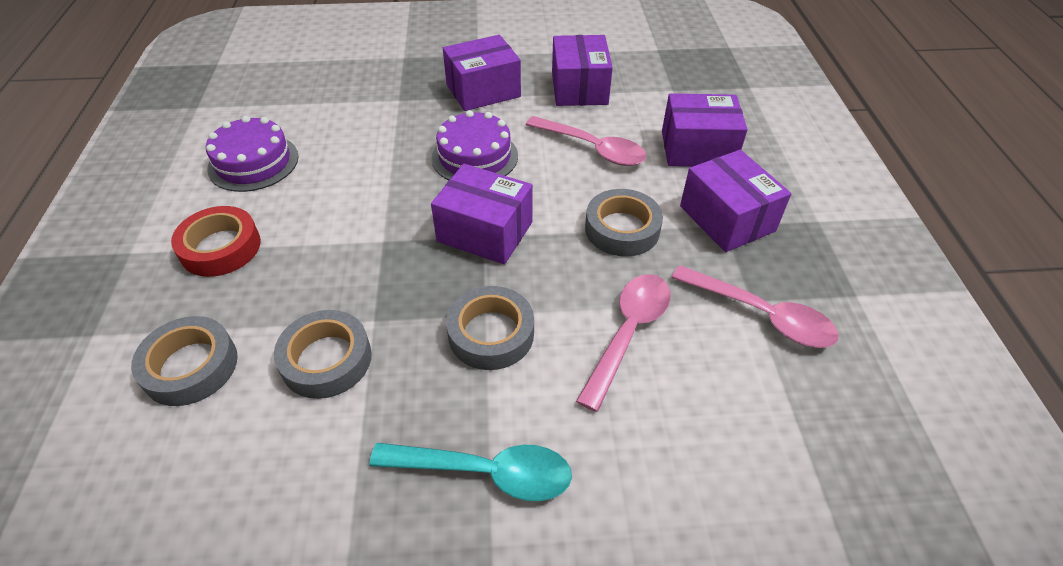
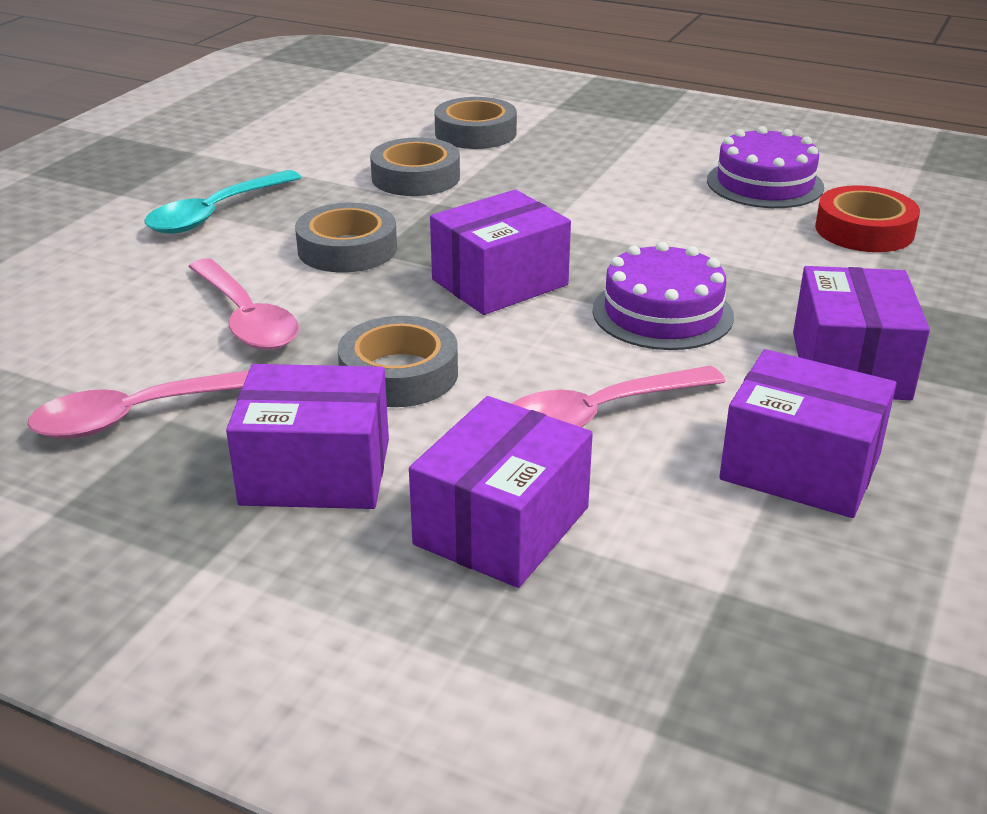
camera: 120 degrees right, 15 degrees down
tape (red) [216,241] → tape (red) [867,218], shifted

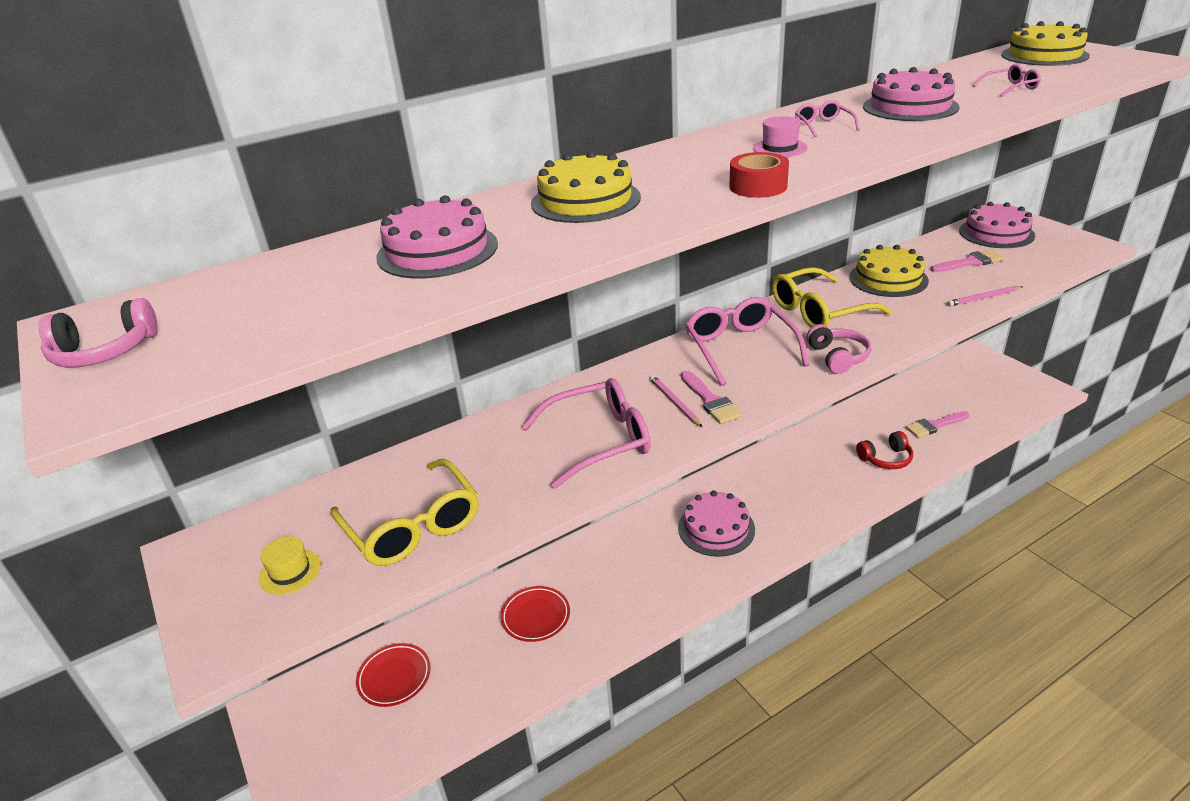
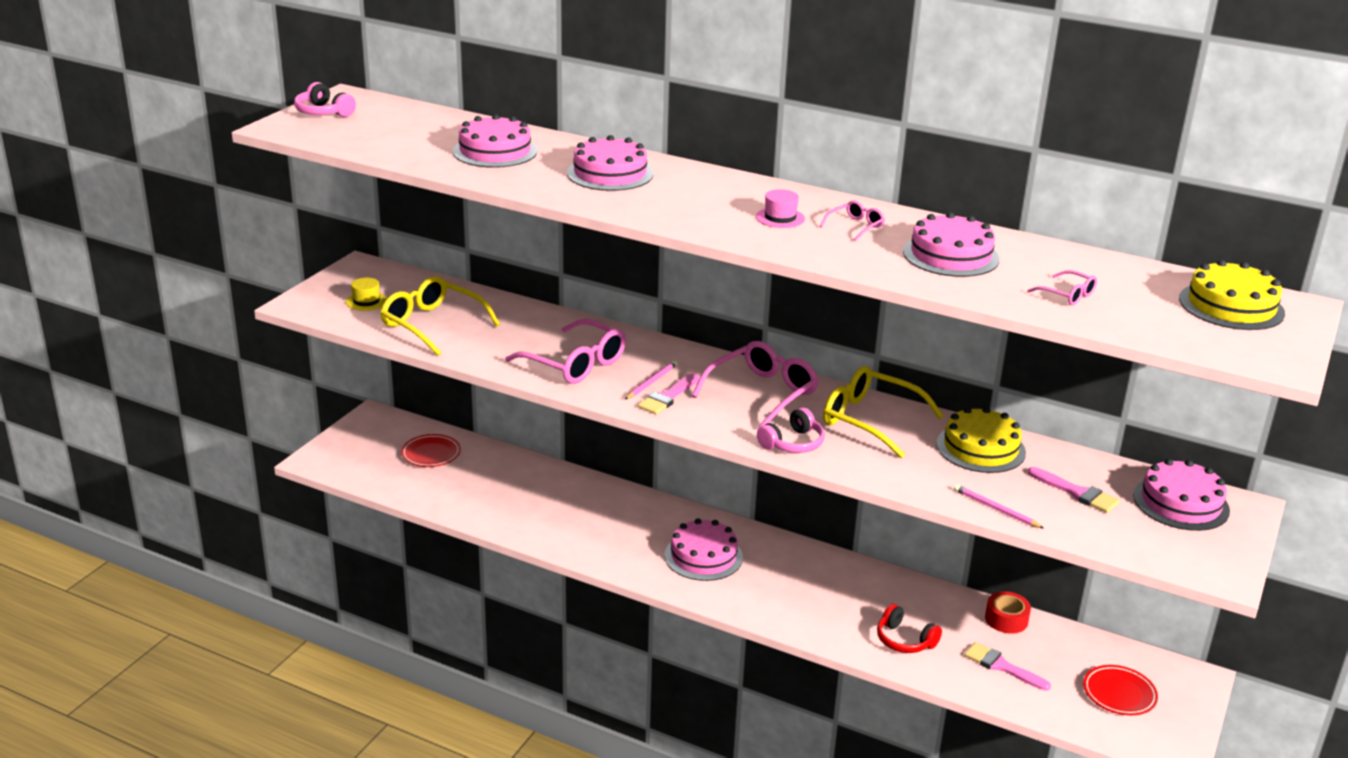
camera: 55 degrees right, 5 degrees down
gateau (yellow) [586,187] → gateau (rosy) [610,163]
tape (red) [759,175] → tape (red) [1008,612], shifted
eyeglasses (yellow) [404,512] → eyeglasses (yellow) [440,316], 105 degrees clockwise
flat dish (red) [535,614] → flat dish (red) [1120,690], shifted

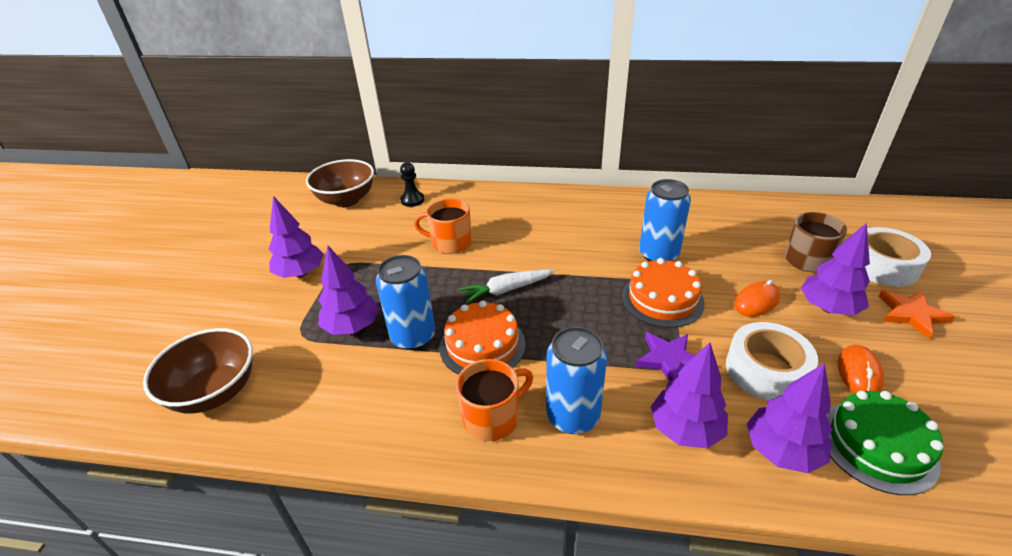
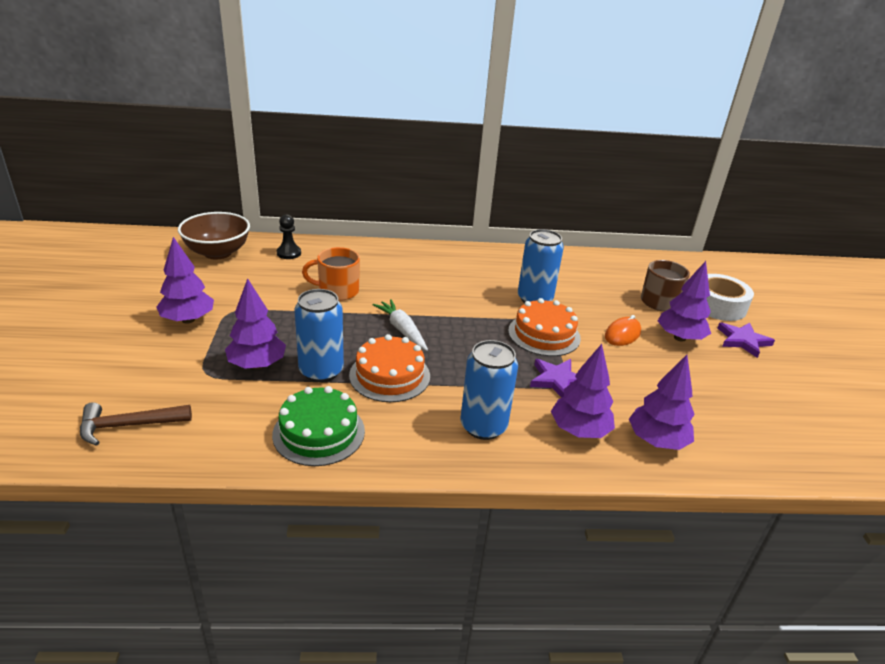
camera: 15 degrees left, 5 degrees down
root vegetable (pure white) [507,286] → root vegetable (pure white) [400,325], 90 degrees clockwise
star shape (orange) [917,314] → star shape (royal purple) [746,340]
tape (pure white) [772,361] → -
serving bowl (brown) [198,371] → claw hammer (brown) [136,424]
PC mouse (orange) [861,369] → -
tea mug (orange) [494,400] → -
gateau (green) [884,443] → gateau (green) [318,426], shifted

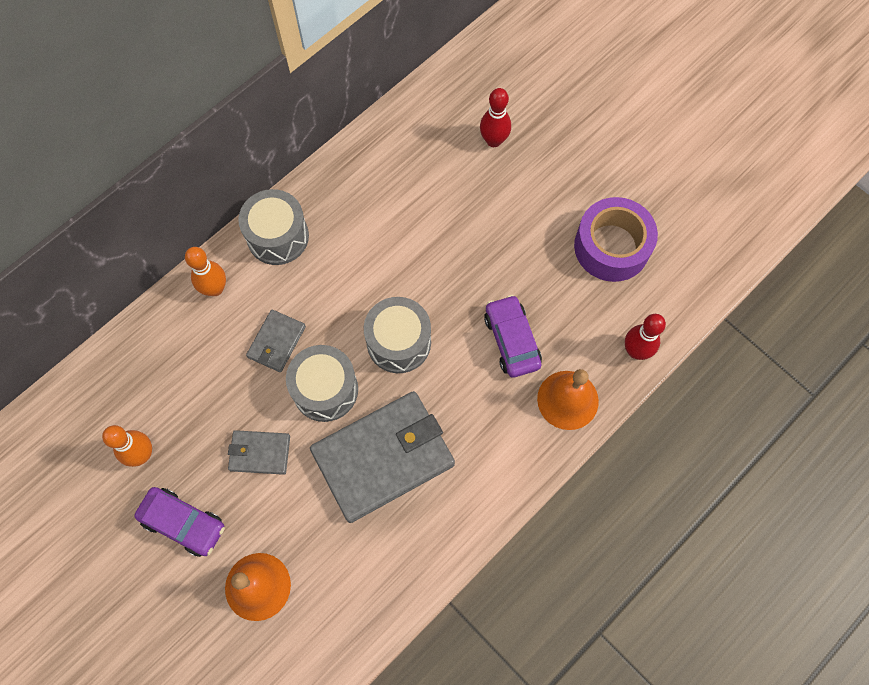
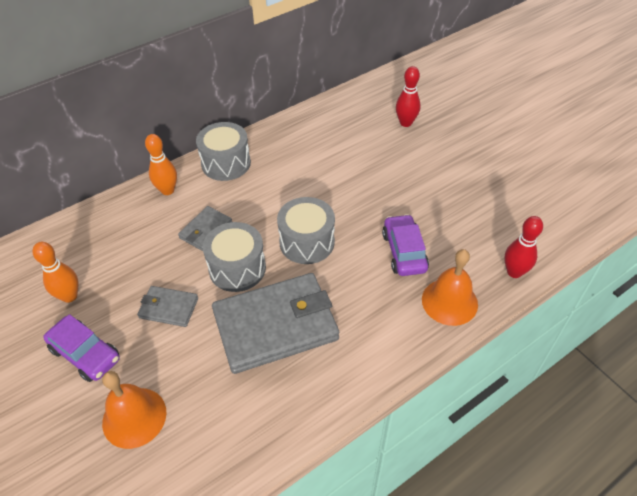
camera: 10 degrees right, 20 degrees down
tape (royal purple) [616,239] → -

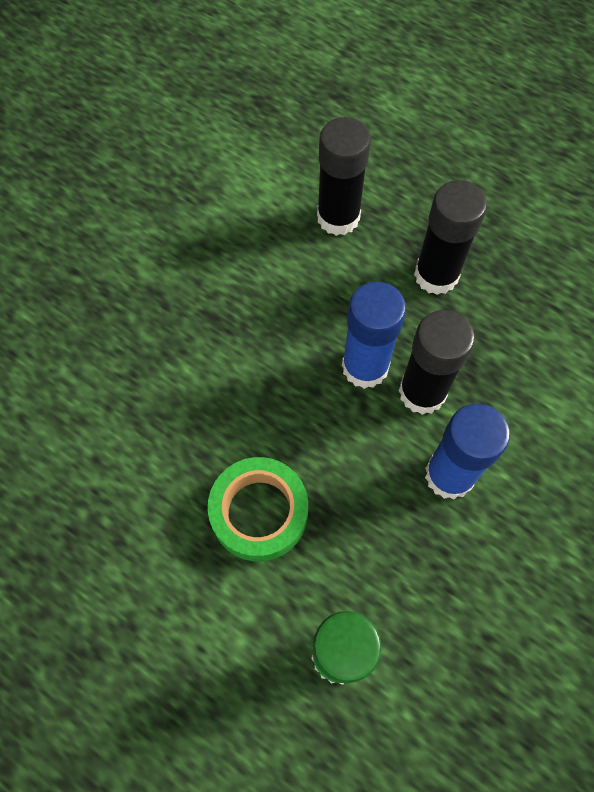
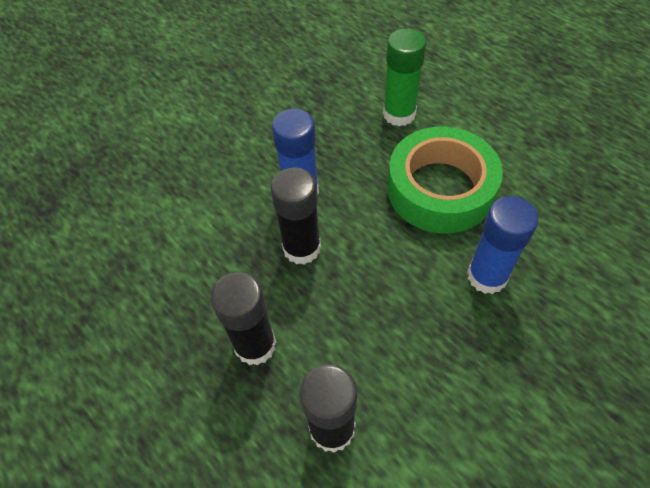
camera: 165 degrees left, 10 degrees down
stick of glue (blue) [374,335] → stick of glue (blue) [503,245], shifted
tape (green) [258,509] → tape (green) [445,180], x1.54

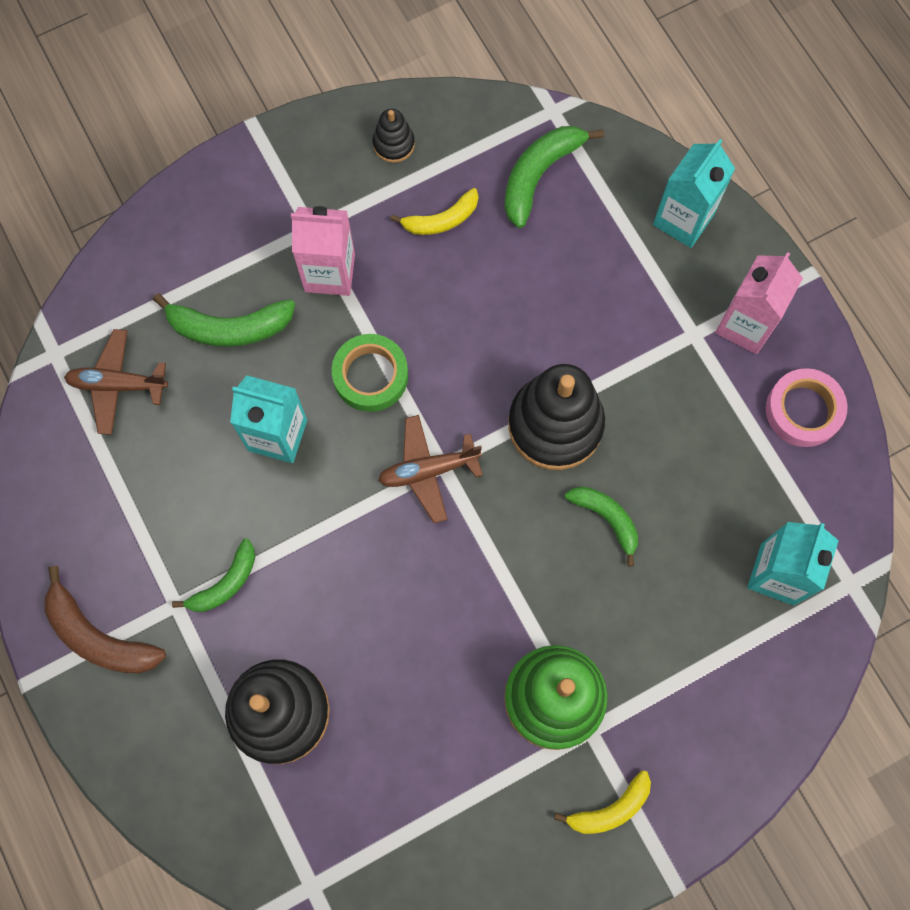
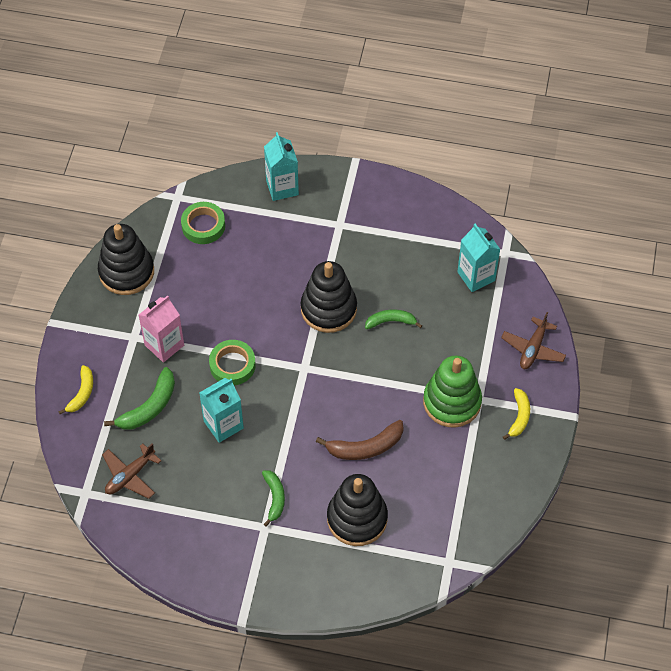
camera: 50 degrees left, 15 degrees down
ring stacker (ebony) [394,136] → ring stacker (ebony) [126,259], x2.13
toy banana (green) [554,177] → tape (green) [203,223]
toy banana (yellow) [434,211] → toy banana (yellow) [75,389], shifted
milk carton (rosy) [759,303] → -
tape (rosy) [806,407] → -
aeroplane (brown) [430,469] → aeroplane (brown) [533,340], shifted
toy banana (brown) [105,619] → toy banana (brown) [360,440], shifted

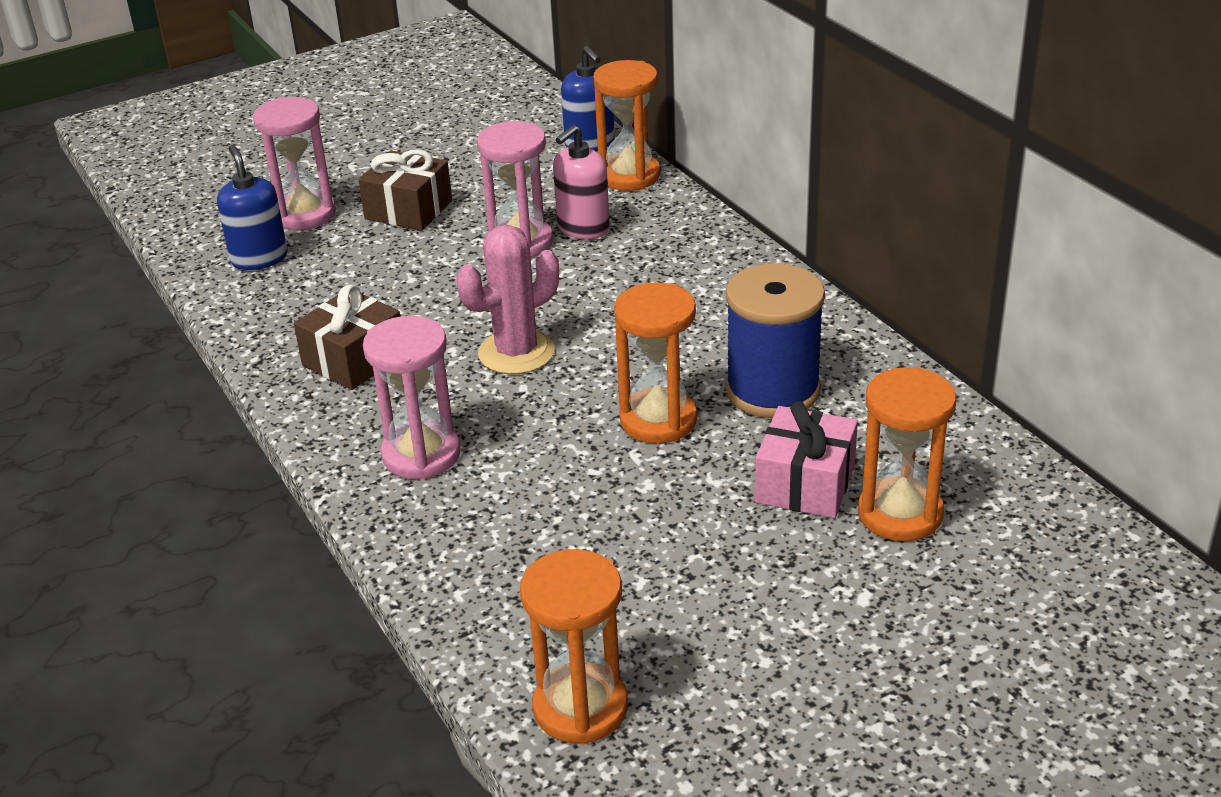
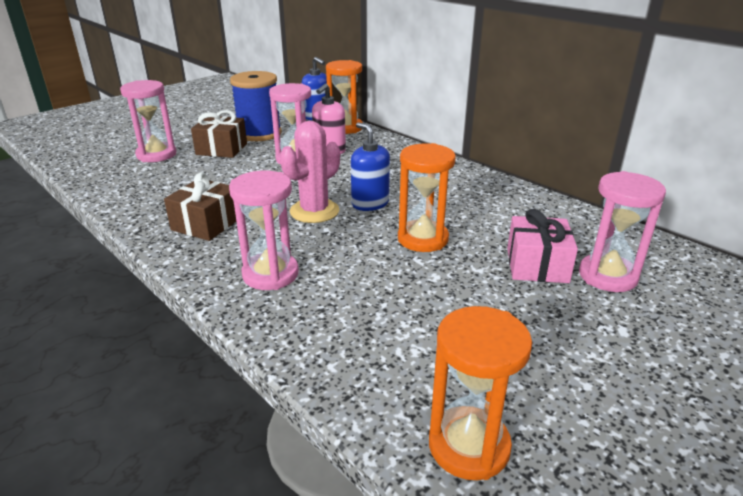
camera: 15 degrees left, 5 degrees down
pump bottle (blue) [252,207] → pump bottle (blue) [370,166], shifted
reel of thread (blue) [775,340] → reel of thread (blue) [256,106], shifted
sandglass (orange) [907,454] → sandglass (rosy) [622,231]

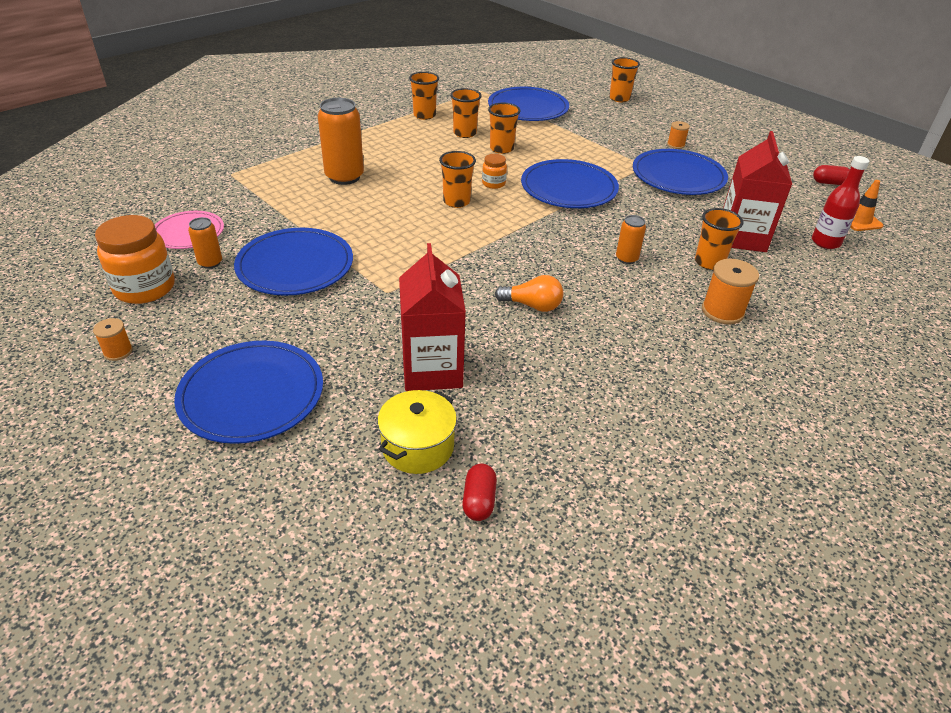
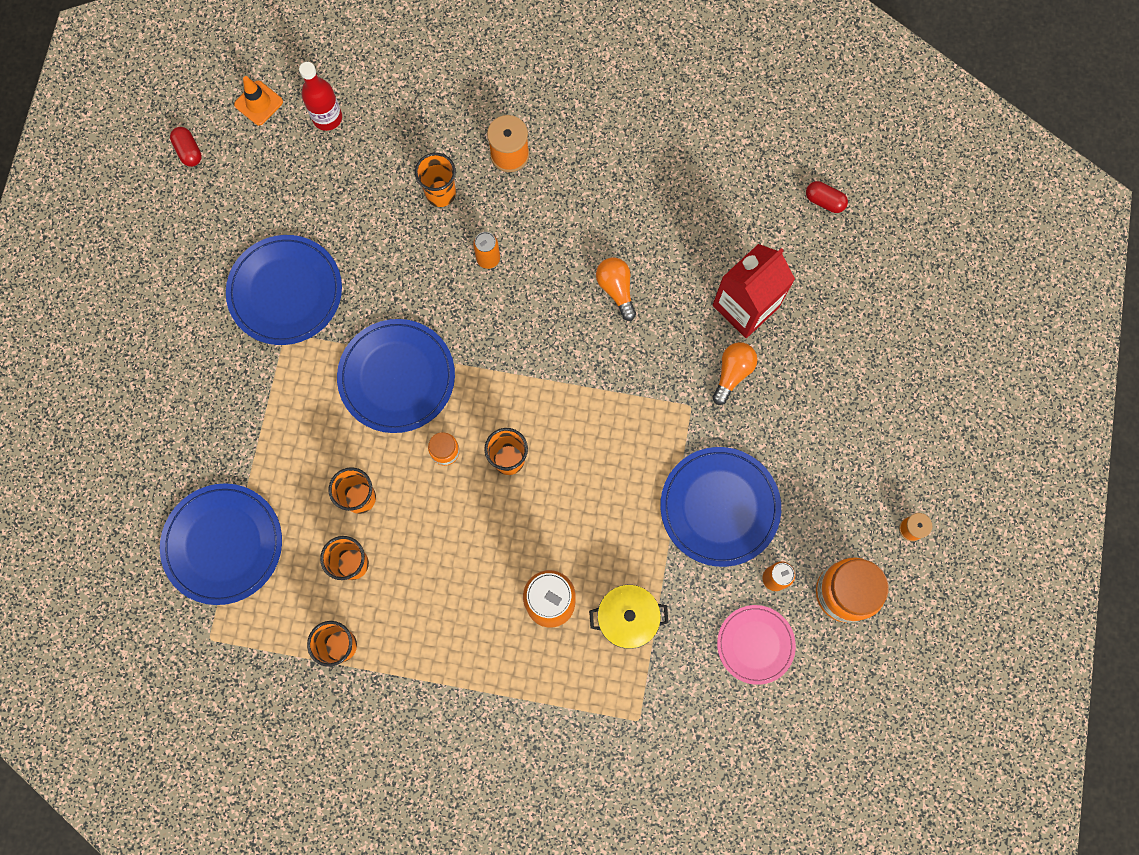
camera: 125 degrees left, 35 degrees up
tumbler (orange) [624,79] → -
reel of thread (orange) [678,135] → -
milk carton (red) [757,191] → -
flat dish (blue) [248,392] → -
pot (yellow) [417,432] → pot (yellow) [629,617], shifted
capsule (red) [479,492] → capsule (red) [827,197], 60 degrees clockwise
- → lightbulb (orange) [734,373]

